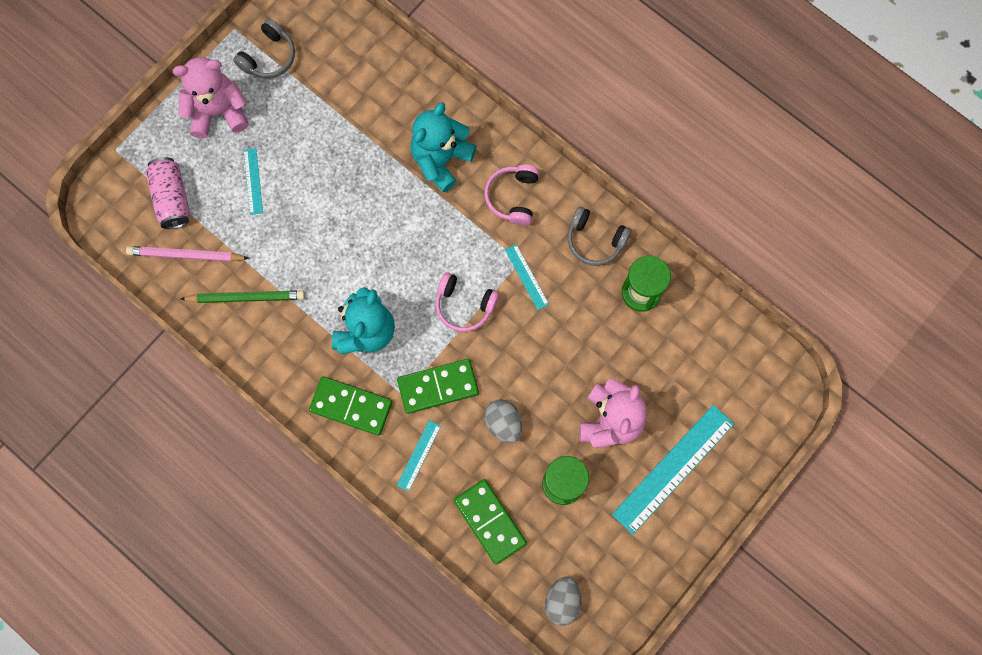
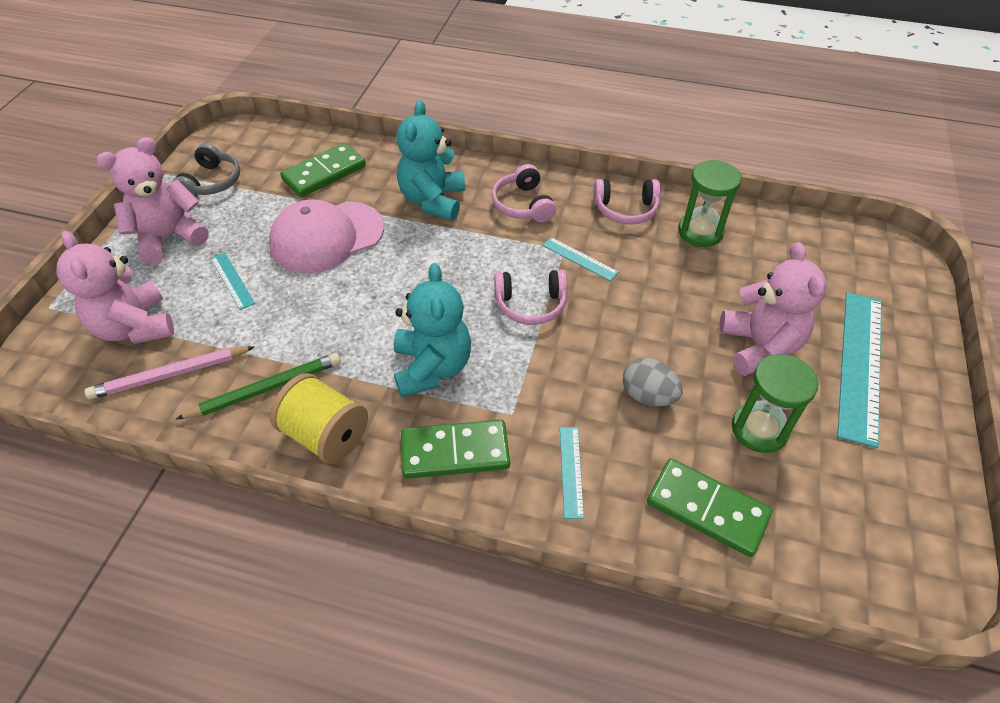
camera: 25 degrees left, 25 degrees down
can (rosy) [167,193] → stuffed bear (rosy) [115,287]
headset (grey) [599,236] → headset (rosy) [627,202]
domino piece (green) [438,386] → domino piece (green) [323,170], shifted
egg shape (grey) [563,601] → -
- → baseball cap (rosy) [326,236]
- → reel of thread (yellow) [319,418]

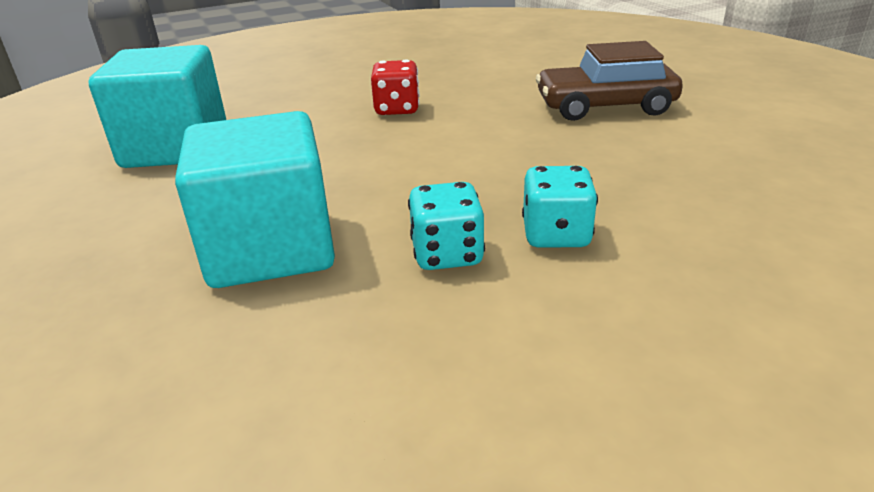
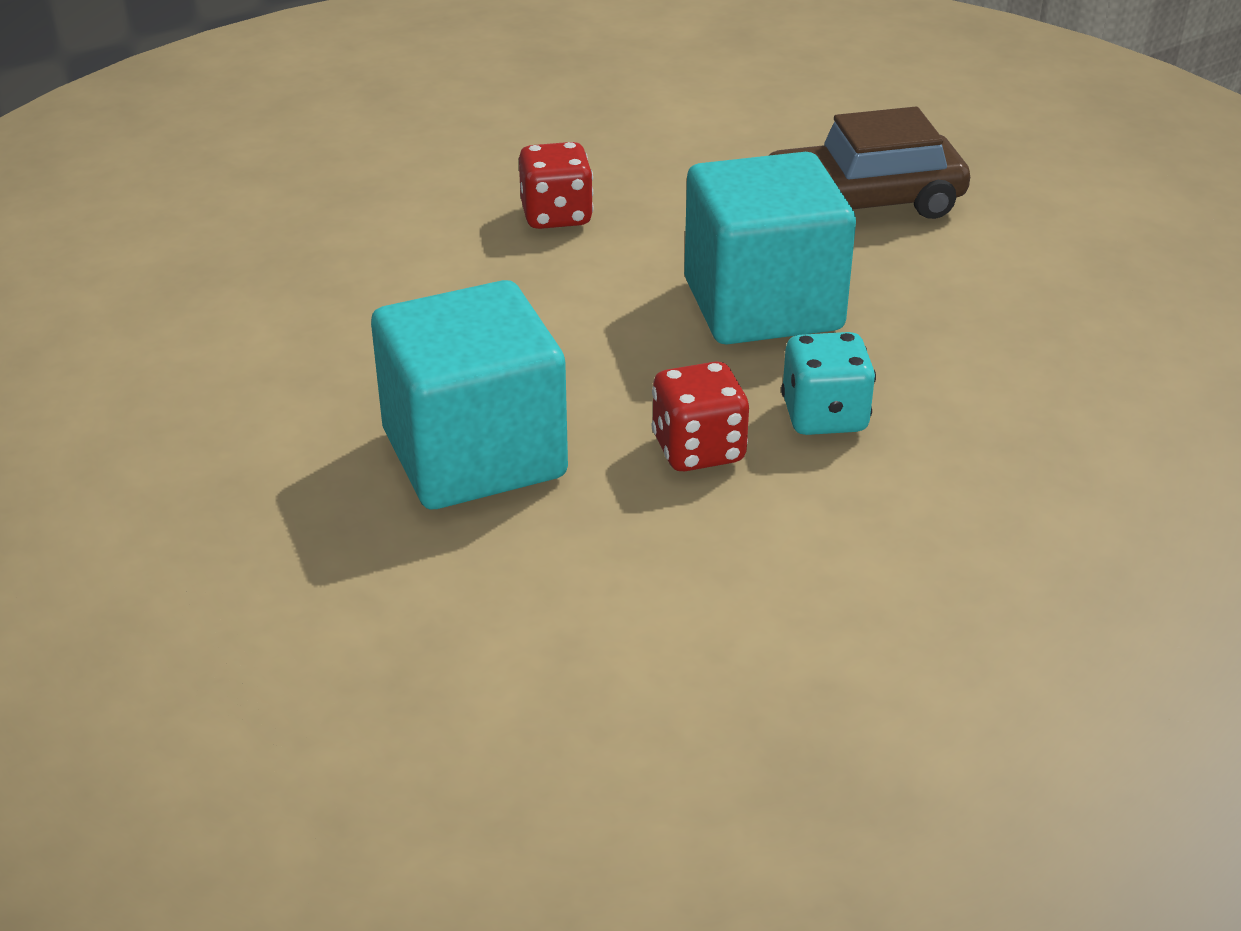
camera: 10 degrees left, 5 degrees up
block (aqua) [157,106] → block (aqua) [770,248], shifted
game die (aqua) [446,226] → game die (red) [700,416]

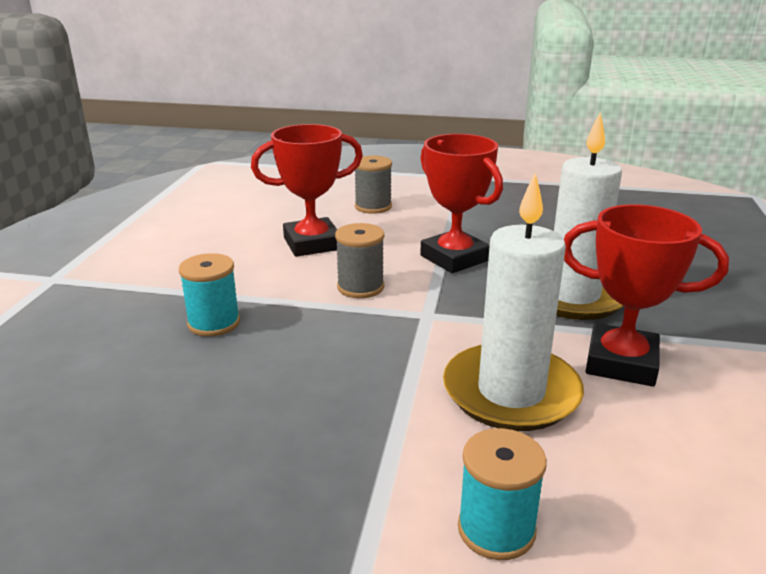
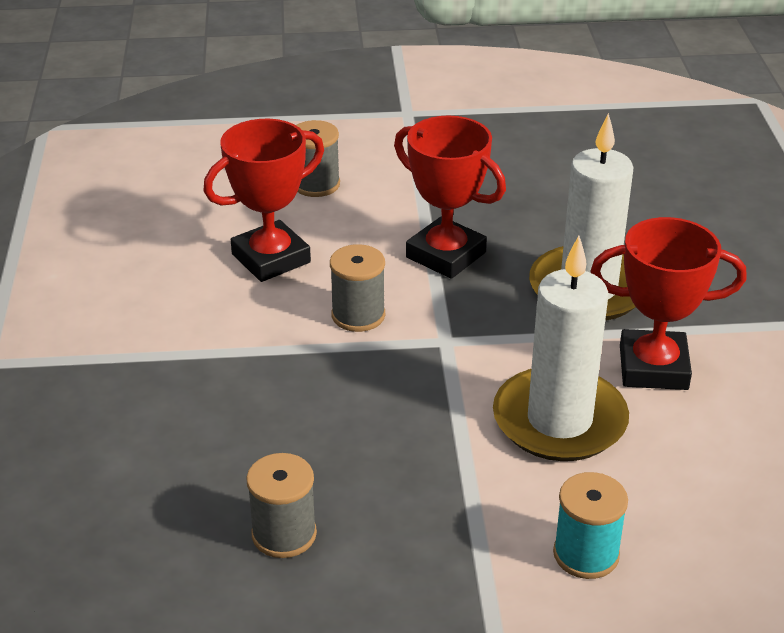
camera: 15 degrees left, 10 degrees up
reel of thread (aqua) [209,295] → -
- → reel of thread (grey) [281,505]

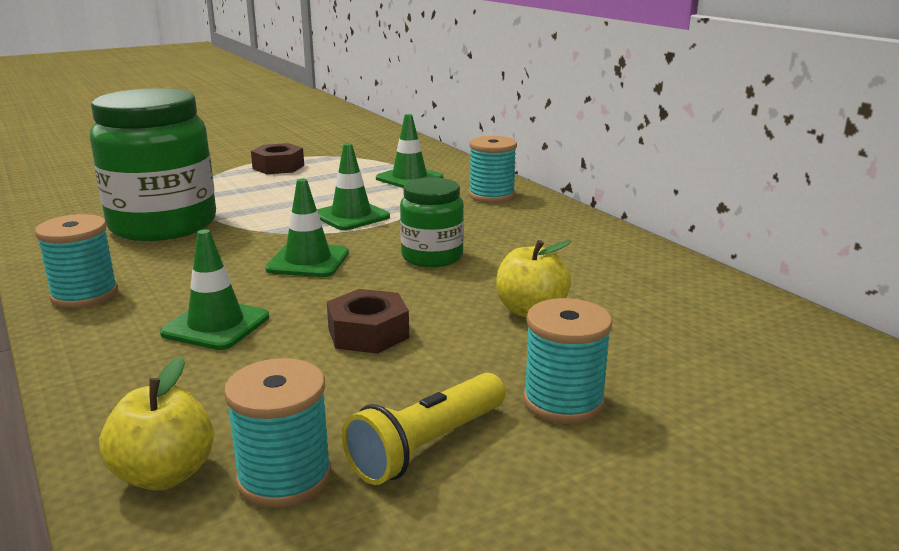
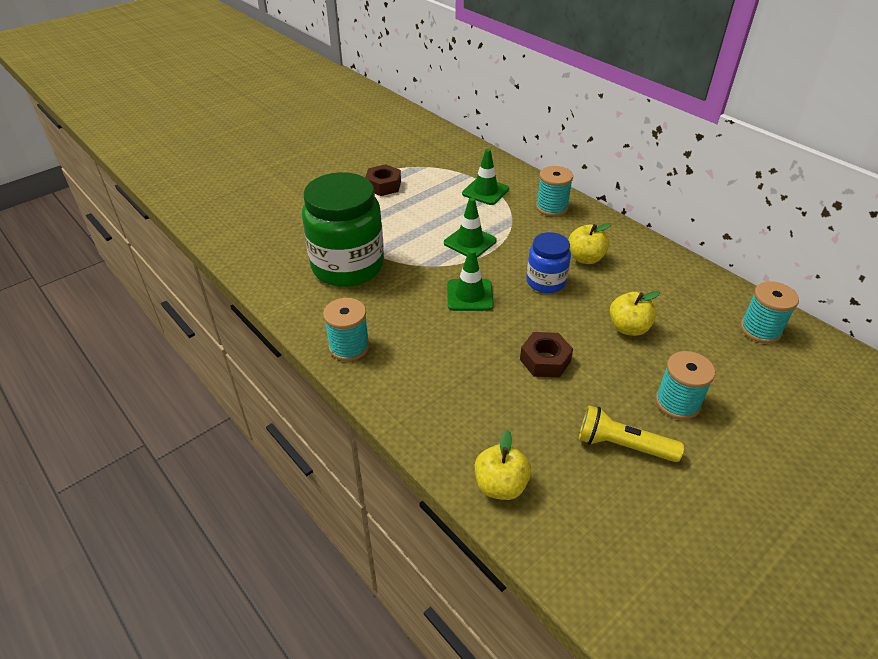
camera: 10 degrees left, 20 degrees up
jar (green) [432,222] → jar (blue) [548,262]
safety cone (green) [214,289] → -
reel of thread (aqua) [278,433] → reel of thread (aqua) [769,312], shifted
pocket torch (yellow) [424,429] → pocket torch (yellow) [631,433], 75 degrees clockwise
- → toy apple (yellow) [590,243]

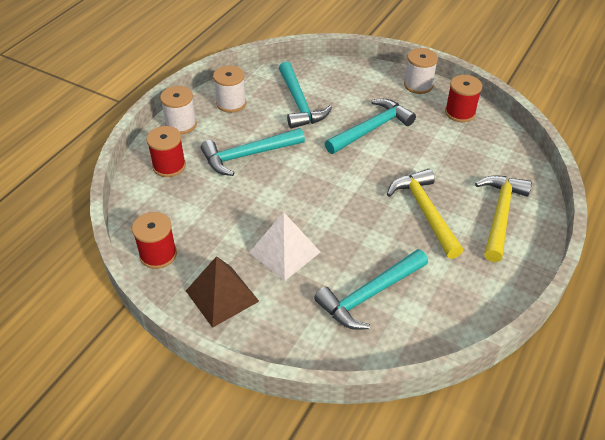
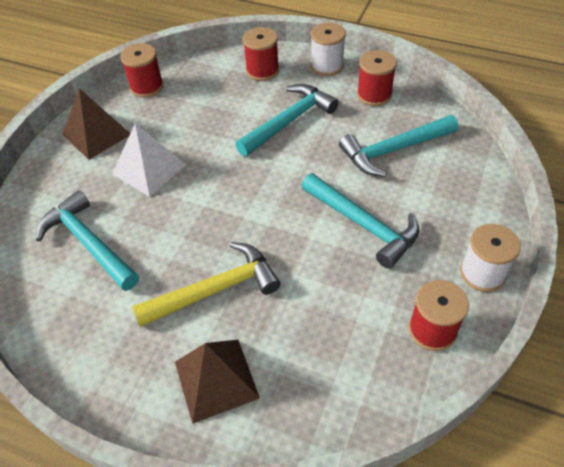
camera: 85 degrees right, 5 degrees up
reel of thread (pure white) [230,89] → reel of thread (red) [377,78]
claw hammer (aqua) [253,152] → claw hammer (aqua) [287,120], 75 degrees clockwise
claw hammer (yellow) [503,218] → pyramid (brown) [217,382]

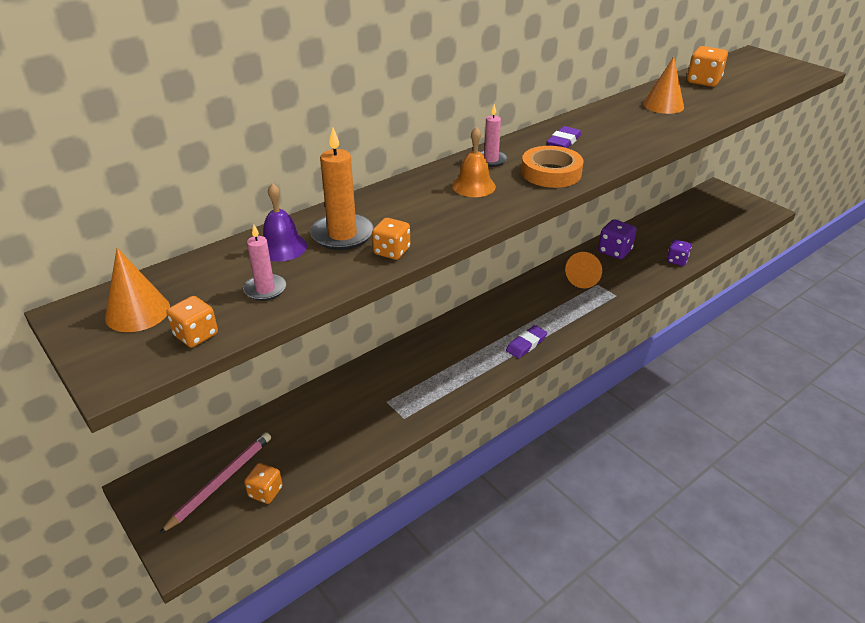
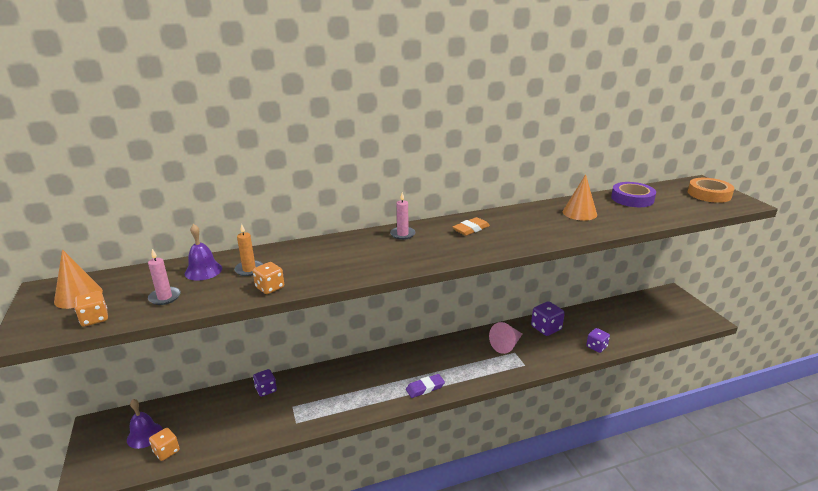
camera: 20 degrees right, 10 degrees down
game die (orange) [707,66] → tape (royal purple) [633,194]
gum eraser (royal purple) [563,137] → gum eraser (orange) [471,226]
wax candle (orange) [342,188] → wax candle (orange) [248,250], x0.60
school bell (orange) [474,162] → -
tape (orange) [552,167] → tape (orange) [711,190], shifted
cone (orange) [583,270] → cone (rosy) [505,338]
pencil (rosy) [215,483] → school bell (royal purple) [145,424]
- → game die (royal purple) [265,383]

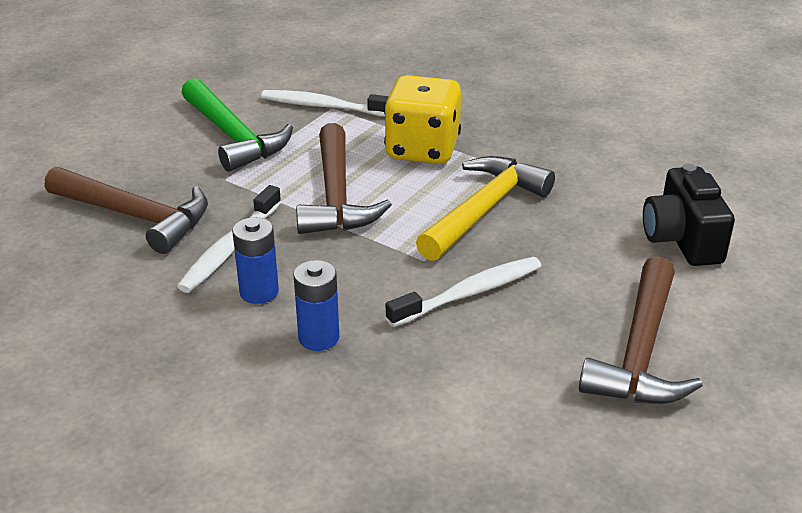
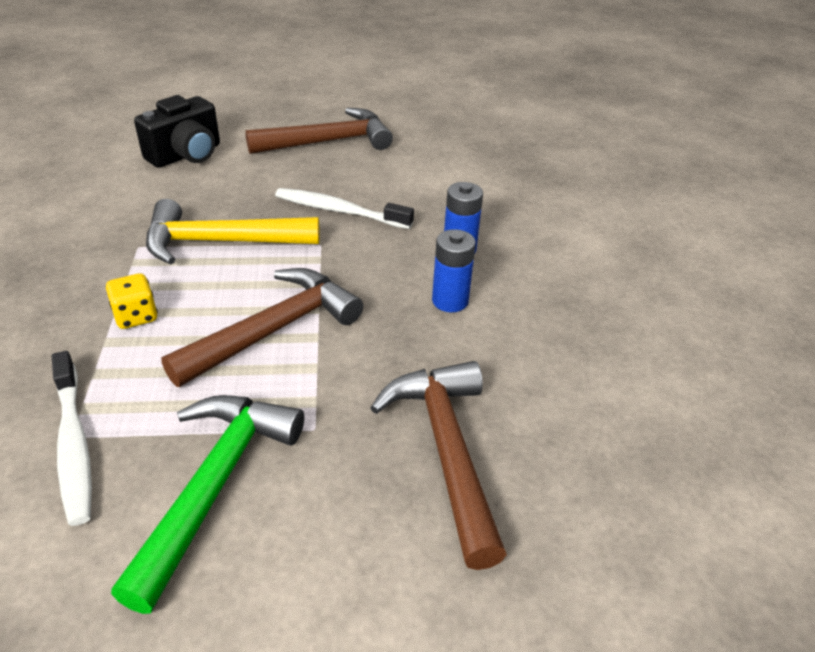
camera: 130 degrees left, 5 degrees up
game die (yellow) [422,119] → game die (yellow) [132,301], x0.49
tooth brush (pure white) [229,239] → -

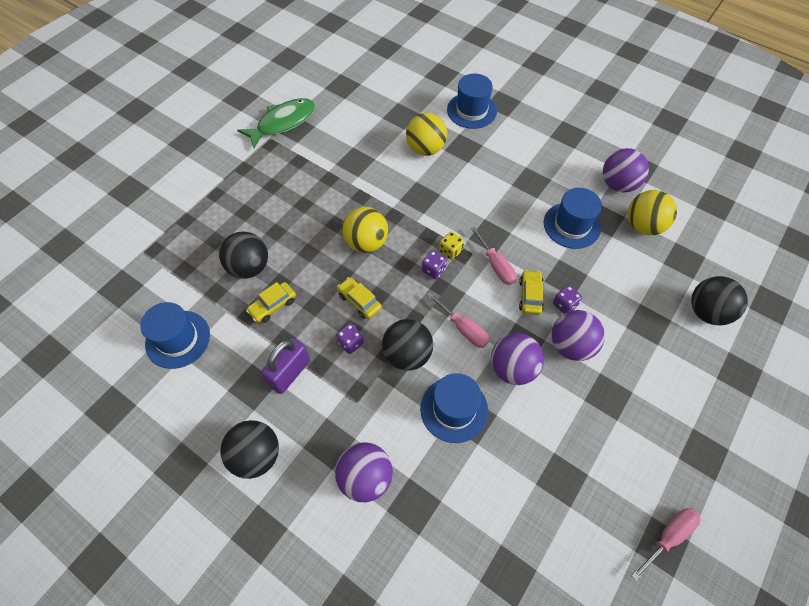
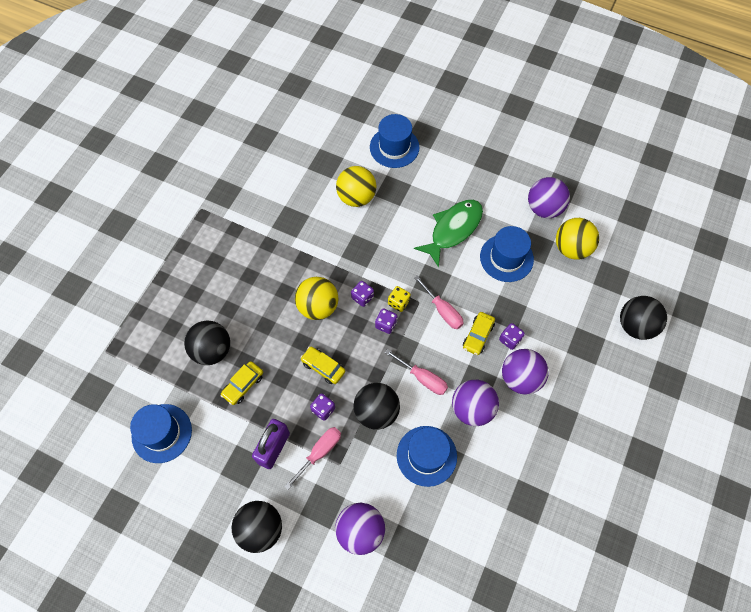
camera: 10 degrees left, 5 degrees up
fish (green) [276,123] → fish (green) [448,233], shifted
toy car (yellow) [531,292] → toy car (yellow) [479,333], 150 degrees counterclockwise
screwdriver (rosy) [665,544] → screwdriver (rosy) [312,458], shifted
- → game die (royal purple) [362,294]

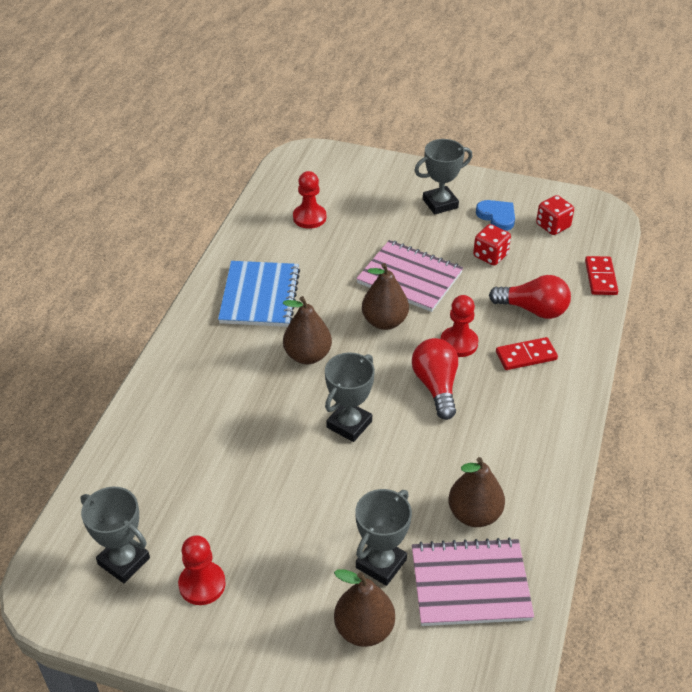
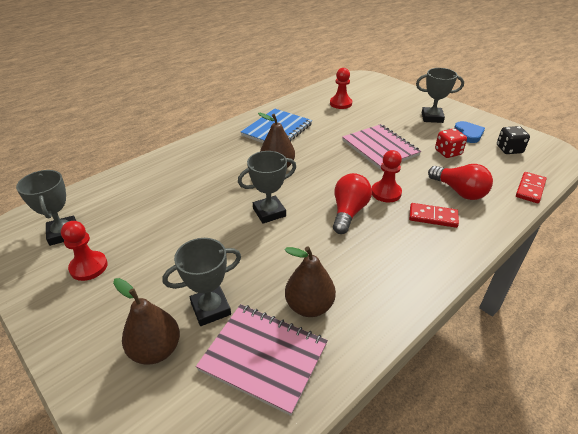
camera: 30 degrees right, 5 degrees down
game die (red) [555,215] → game die (ebony) [513,140]
pear (brown) [385,296] → -

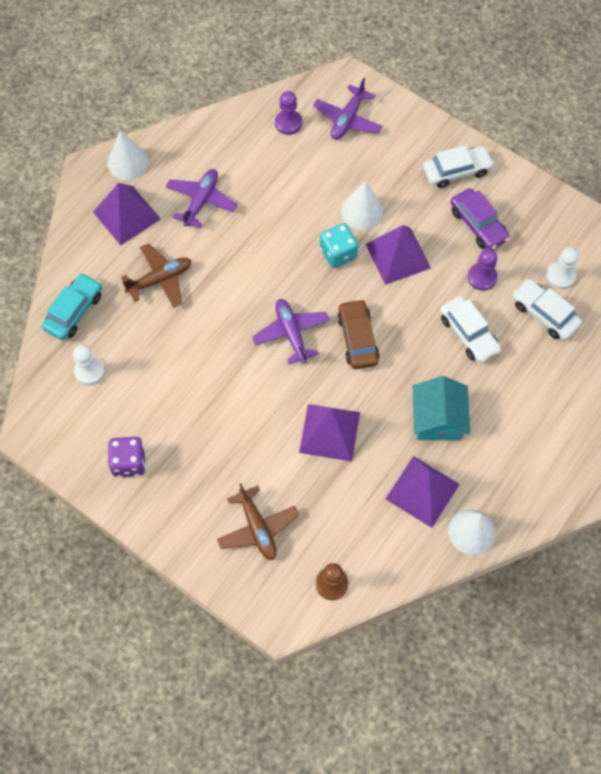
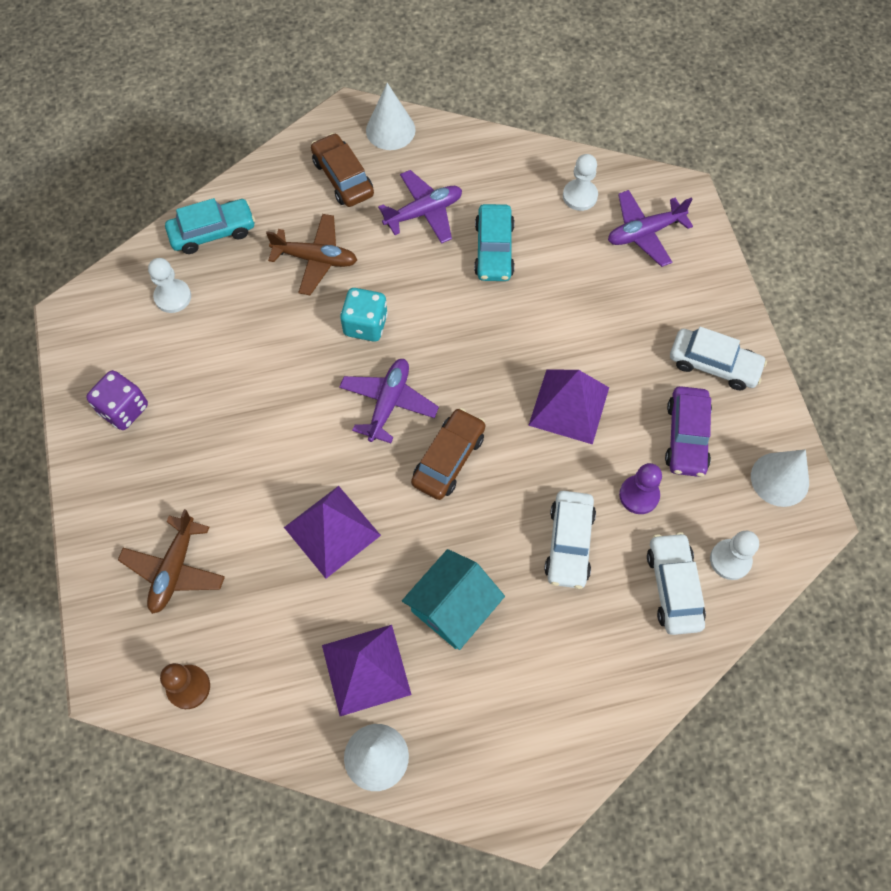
camera: 40 degrees right, 0 degrees up
game pawn (royal purple) [288,113] → game pawn (pure white) [580,182]
cone (pure white) [362,205] → cone (pure white) [780,478], shifted
pyramid (royal purple) [127,214] → toy car (brown) [342,170]
game die (aqua) [339,245] → game die (aqua) [364,315], shifted
- → toy car (aqua) [494,242]

